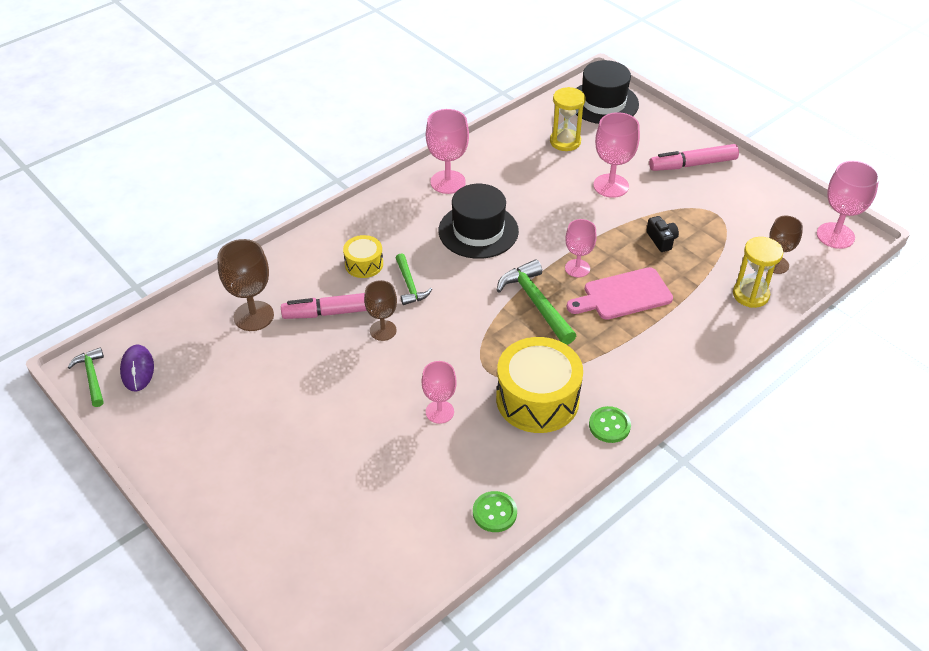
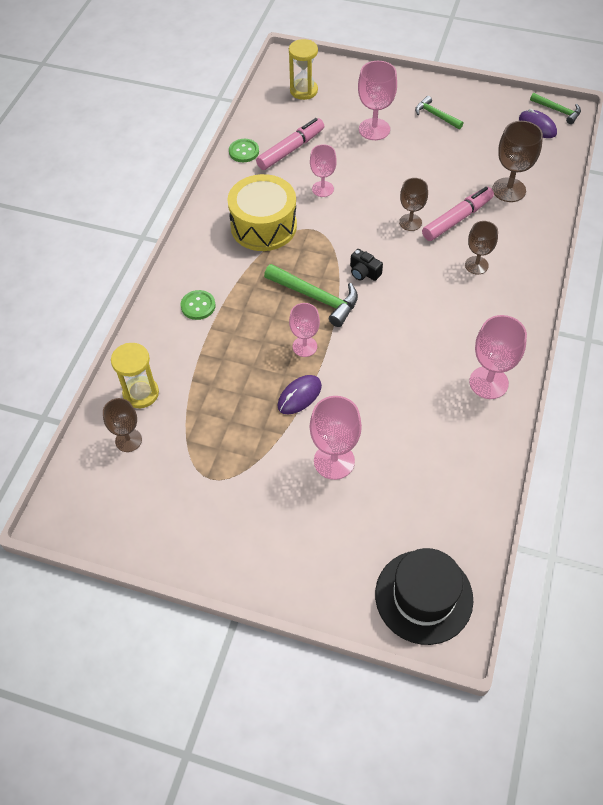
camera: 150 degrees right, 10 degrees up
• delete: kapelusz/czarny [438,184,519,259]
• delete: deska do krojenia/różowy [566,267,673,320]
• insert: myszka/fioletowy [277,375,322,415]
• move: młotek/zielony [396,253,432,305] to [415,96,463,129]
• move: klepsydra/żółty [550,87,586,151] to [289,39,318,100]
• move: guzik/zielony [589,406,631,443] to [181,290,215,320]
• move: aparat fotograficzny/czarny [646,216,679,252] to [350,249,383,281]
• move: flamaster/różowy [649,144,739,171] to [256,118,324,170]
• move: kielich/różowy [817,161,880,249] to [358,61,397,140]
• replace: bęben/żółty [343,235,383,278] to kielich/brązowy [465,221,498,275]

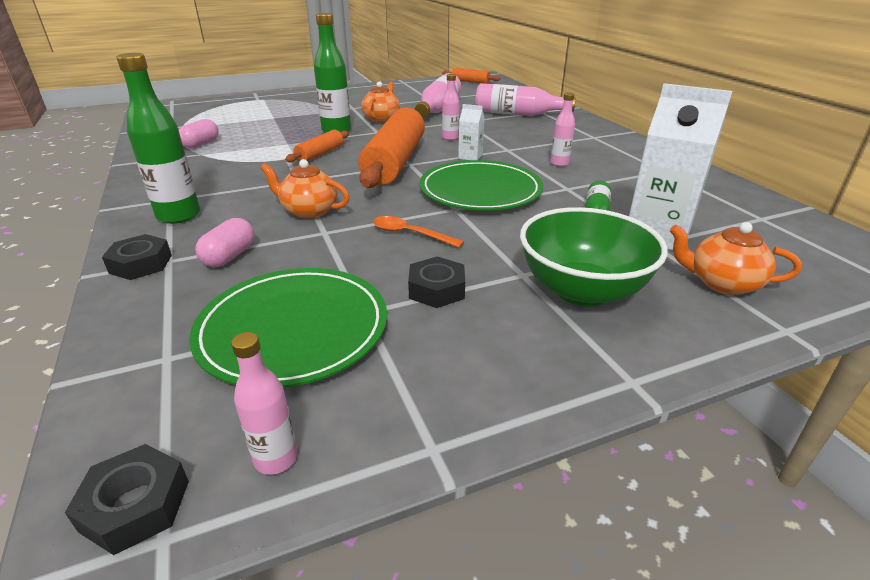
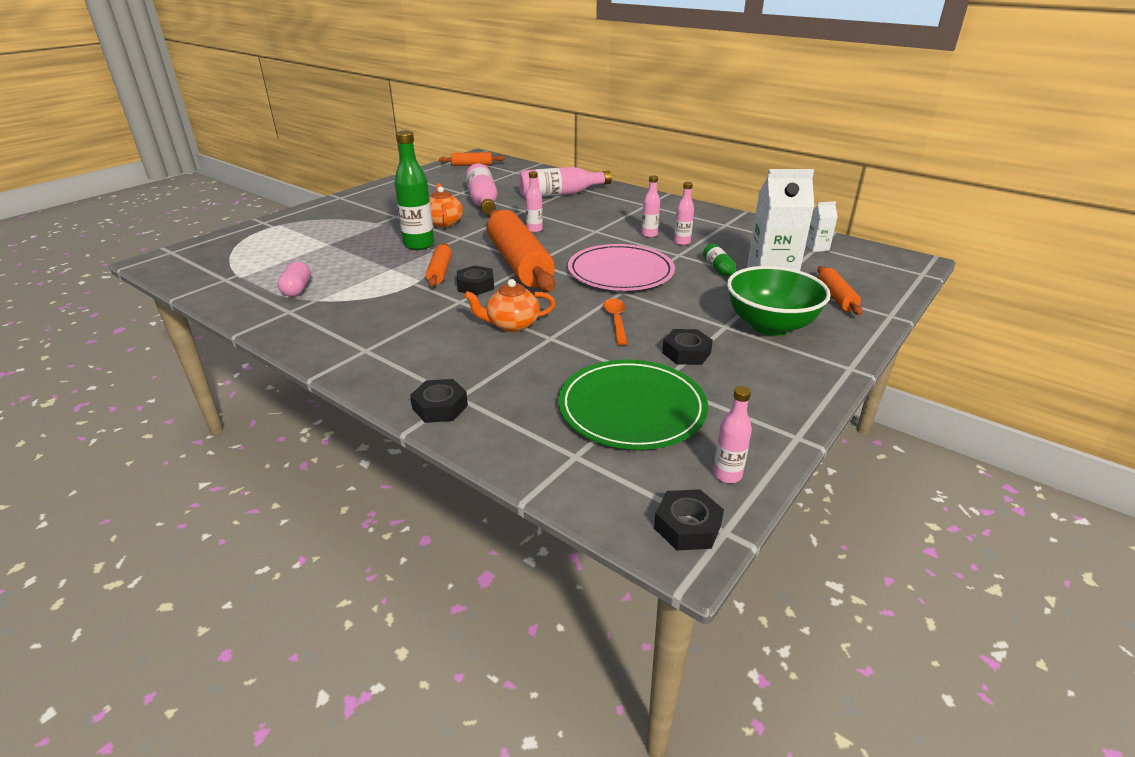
camera: 30 degrees left, 0 degrees up
• delete: butelka/zielony [116,53,200,224]
• delete: kapsułka/różowy [195,218,255,267]
• insert: nakrętka/czarny [457,265,494,295]
• insert: butelka/różowy [674,182,694,245]
• move: karton mleka/biały [458,104,485,160] to [806,201,838,252]
• replace: imbryk/pomarańczowy [670,222,802,295] to wałek do ciasta/pomarańczowy [818,266,863,315]
• recolor: talerz/zielony [419,160,543,211] to talerz/różowy [568,244,675,291]
• rotate: łyżka/pomarańczowy [373,216,464,248] = [603,298,628,345] 90 degrees clockwise

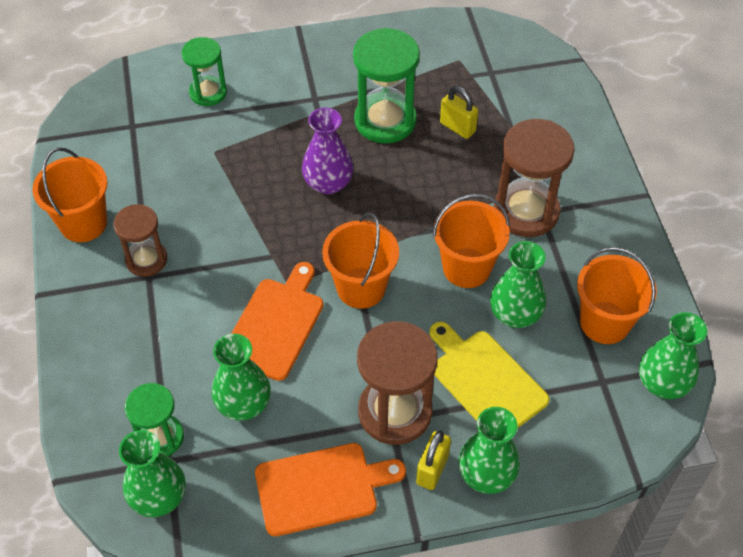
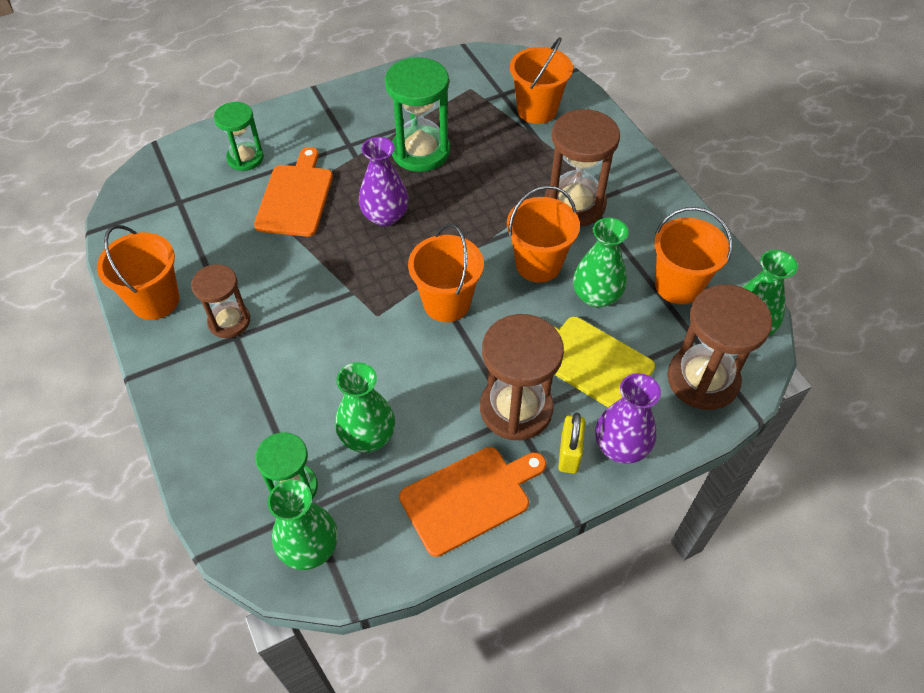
camera: 15 degrees left, 0 degrees up
• delete: kłódka/żółty [440,86,478,139]
• insert: wiadro/pomarańczowy [510,37,573,124]
• insert: klepsydra/brązowy [667,285,772,410]
• move: deska do krojenia/pomarańczowy [231,262,324,381] to [254,147,333,237]
• recolor: wazon/zielony [458,407,520,494] to wazon/fioletowy [595,373,661,464]

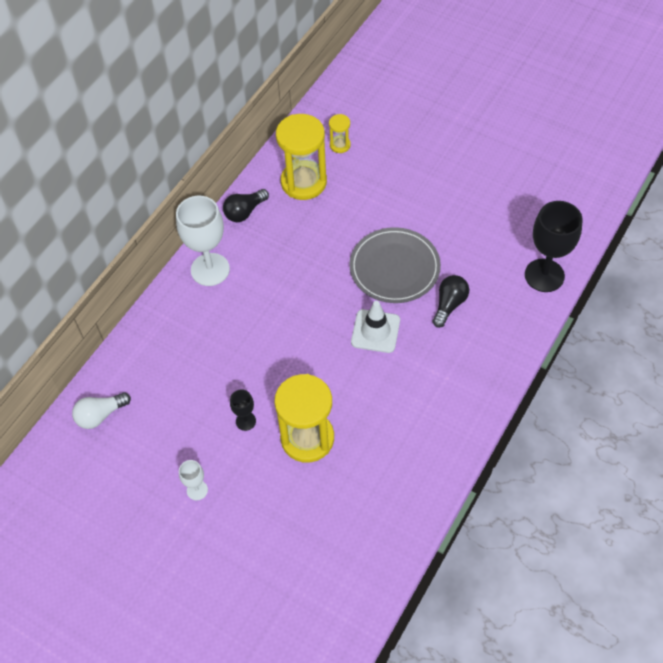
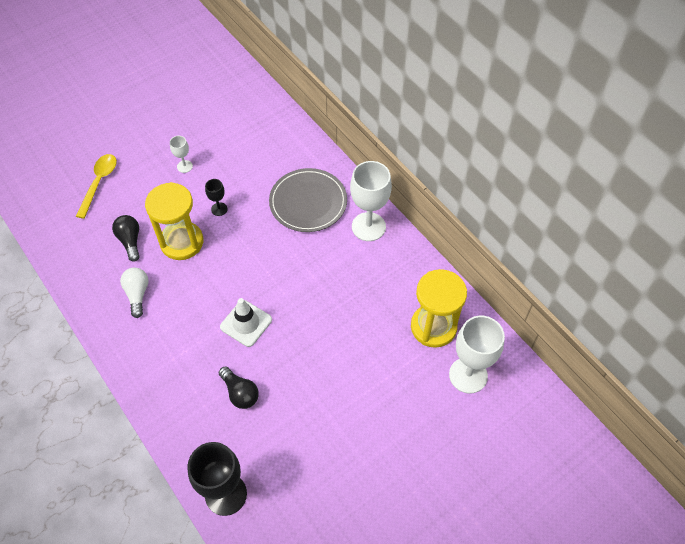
camera: 110 degrees right, 0 degrees up
• insert: łyżka/żółty [76,154,117,219]
• move: żarówka/biały [72,392,131,429] to [120,267,149,318]
• move: żarówka/czarny [223,189,269,222] to [112,215,140,262]
• move: talerz/szary [350,227,441,303] to [269,168,347,232]
• replace: klepsydra/żółty [329,114,351,153] to kielich/biały [449,316,505,393]

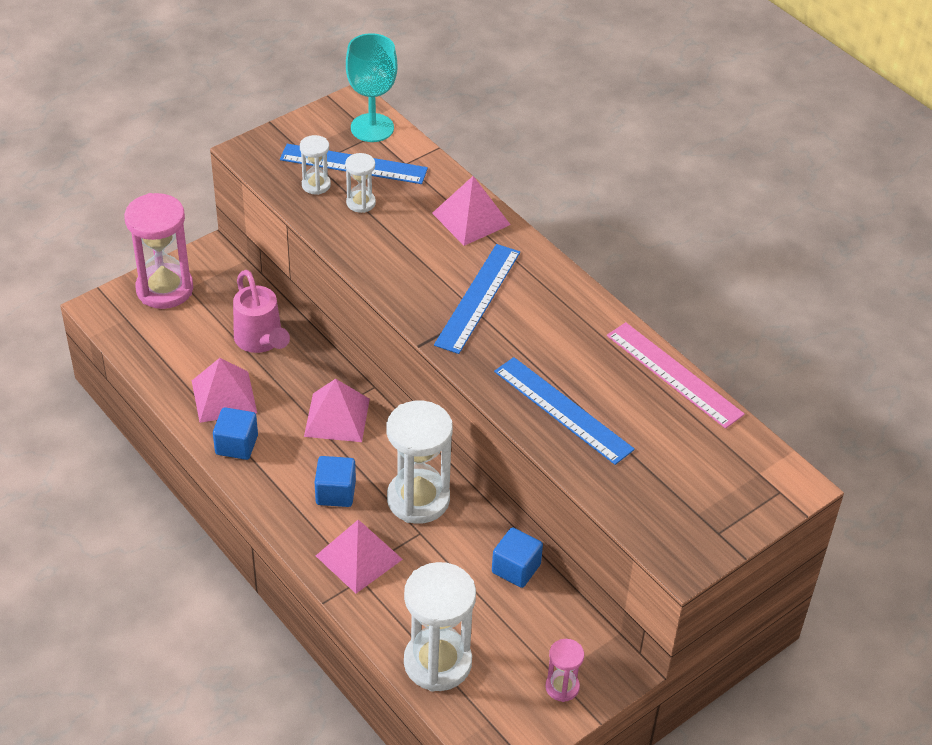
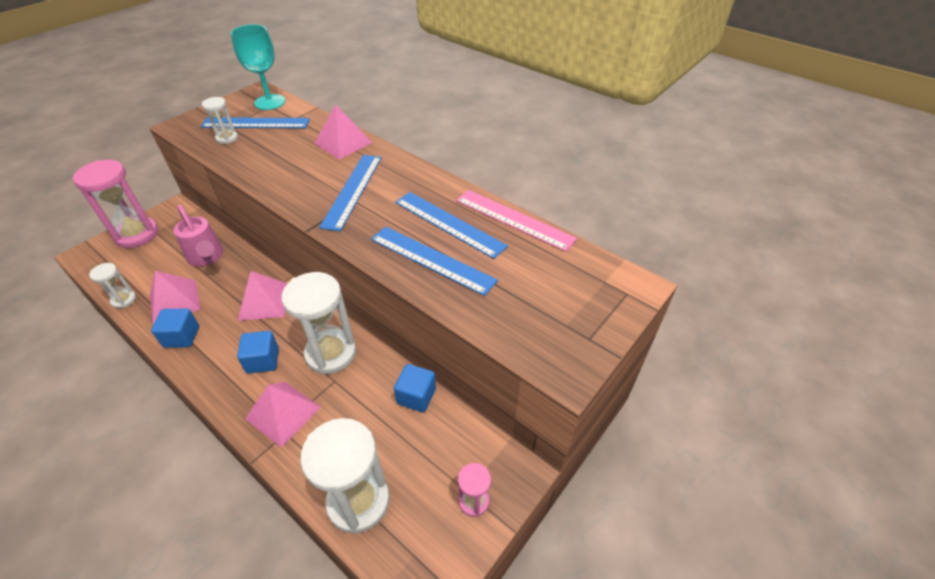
camera: 10 degrees left, 0 degrees up
• insert: linijka/niebieski [395,192,508,259]
• move: klepsydra/biały [345,153,376,213] to [89,263,136,308]

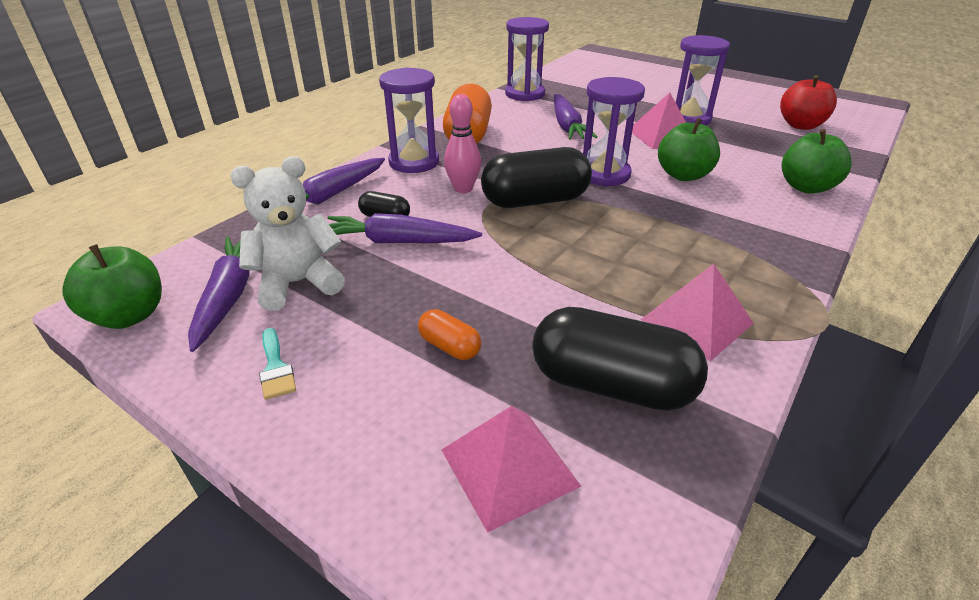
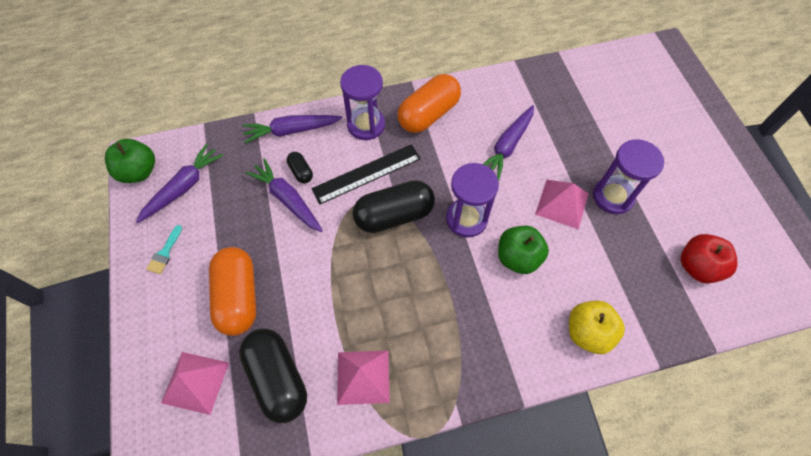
camera: 40 degrees right, 25 degrees up
• delete: miś/biały [230,156,345,311]
• delete: klepsydra/fioletowy [505,17,549,101]
• replace: kręgiel/różowy [444,94,481,193] to linijka/czarny [311,144,421,204]
• recolor: jabłko/zielony [782,129,852,194] to jabłko/żółty [569,301,625,354]
• rotate: kapsułka/czarny [481,147,592,208] = [353,180,435,233] 45 degrees counterclockwise
• resize: kapsułka/pomarańczowy [418,309,481,360] = [209,247,256,336] x2.14

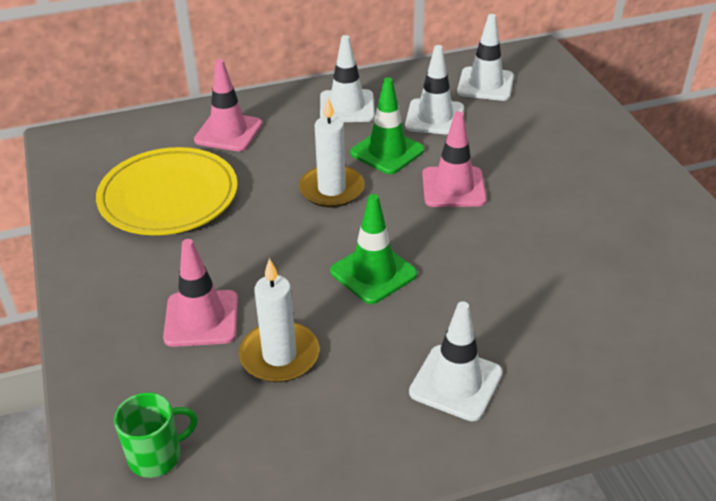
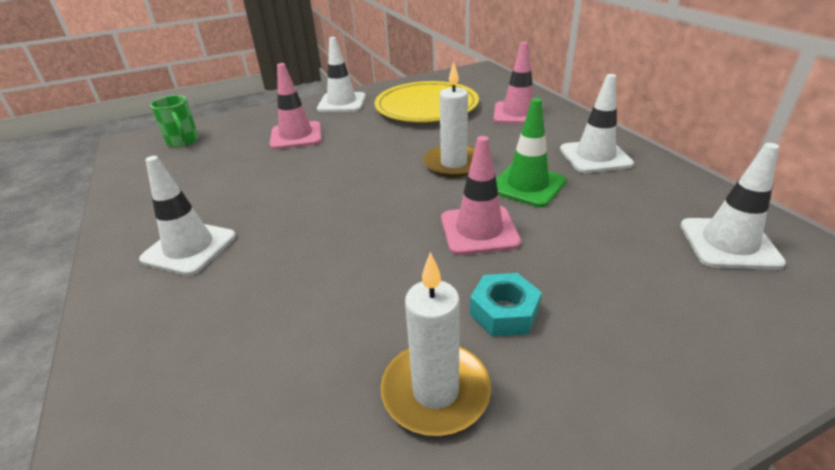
camera: 85 degrees right, 5 degrees down
• delete: pachołek/zielony [330,194,417,304]
• insert: nakrętka/turkusowy [470,273,542,336]
• move: świeca/biały [239,258,319,382] to [381,252,491,436]
• move: pachołek/biały [405,45,464,135] to [317,37,366,112]

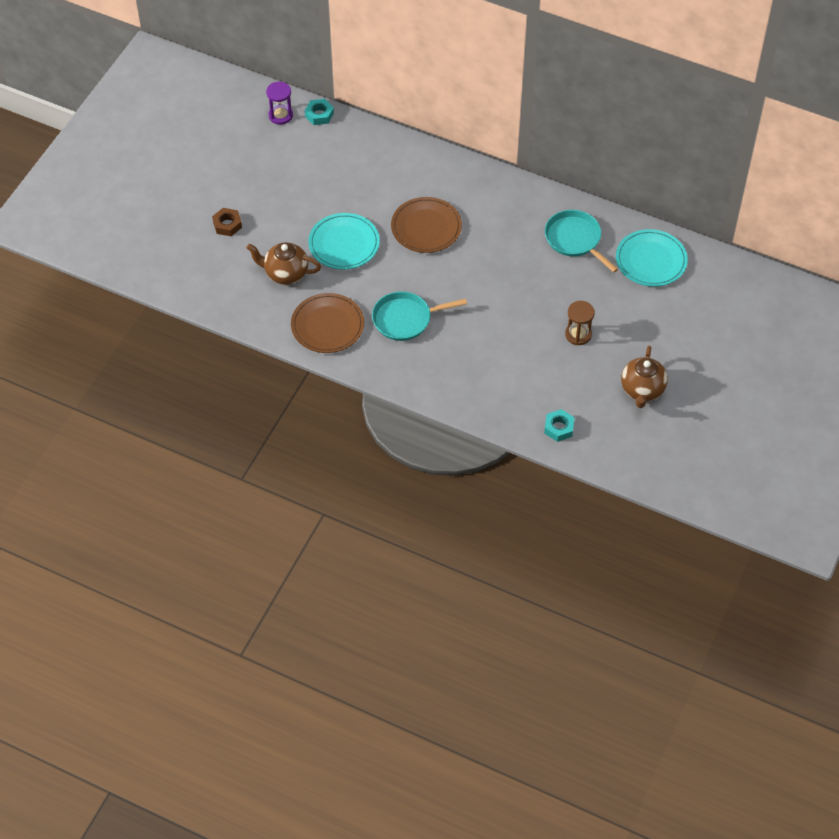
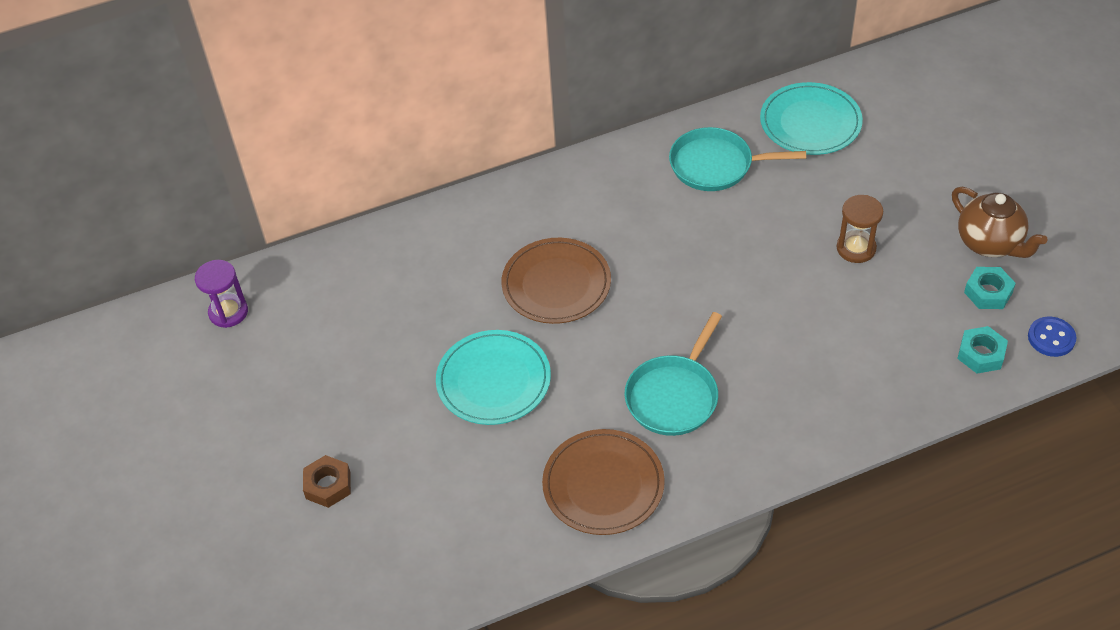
camera: 45 degrees left, 5 degrees down
• delete: imbryk/brązowy [246,242,321,285]
• insert: guzik/niebieski [1028,317,1077,357]
• move: nakrętka/turkusowy [305,99,334,125] to [964,267,1016,309]

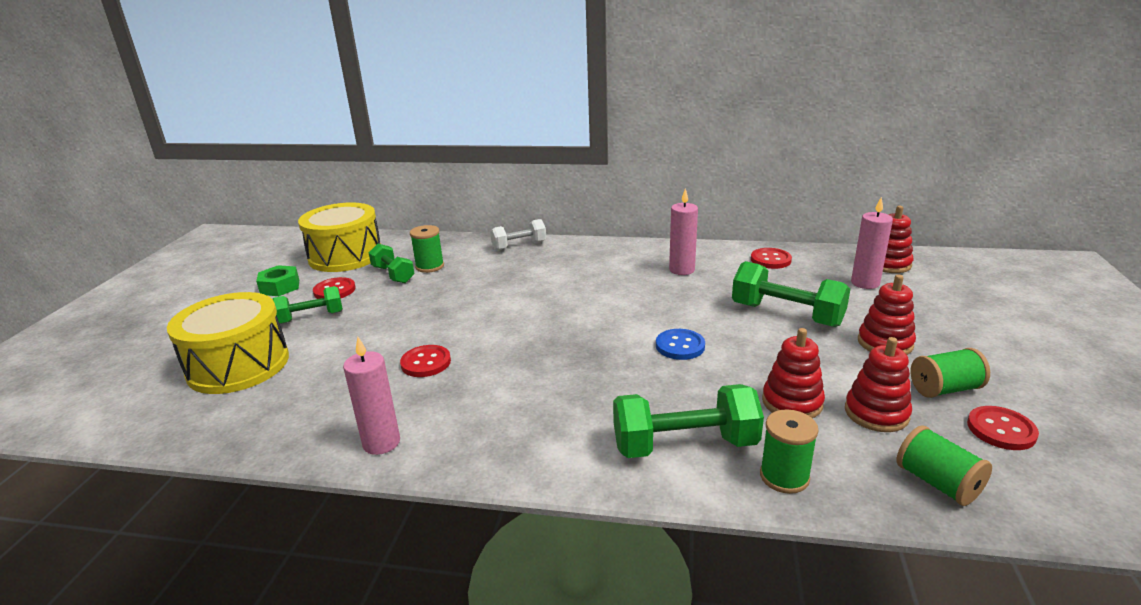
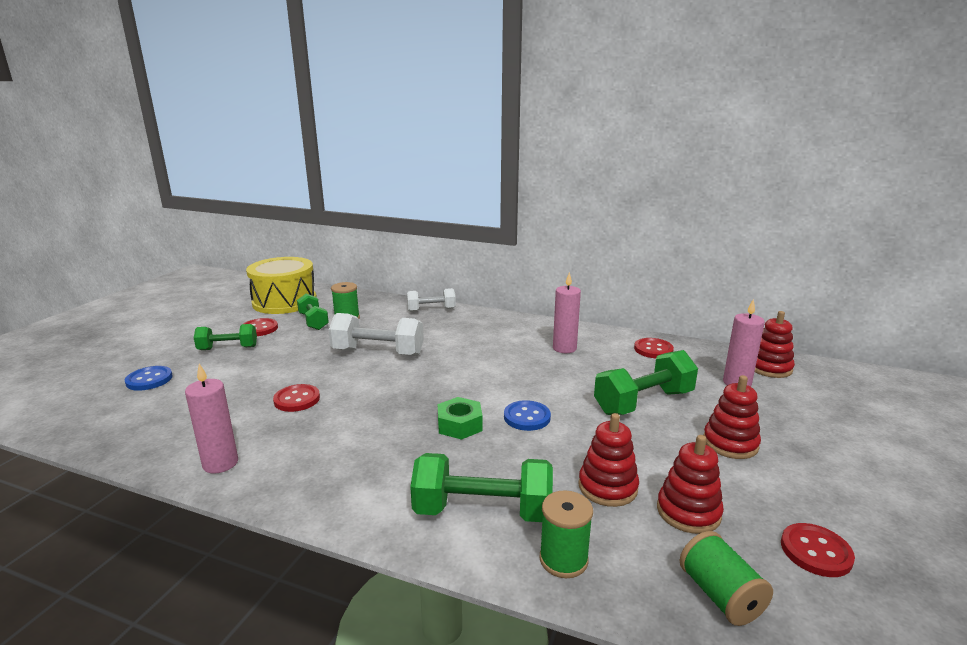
camera: 10 degrees right, 5 degrees down
• delete: szpulka/zielony [911,348,990,398]
• insert: hantel/biały [329,313,424,356]
• move: nakrętka/zielony [256,265,299,296] to [438,397,482,440]
• replace: bęben/żółty [167,292,289,394] to guzik/niebieski [125,366,173,391]
• rotate: hantel/zielony [732,261,850,327] = [594,350,698,415] 75 degrees counterclockwise

